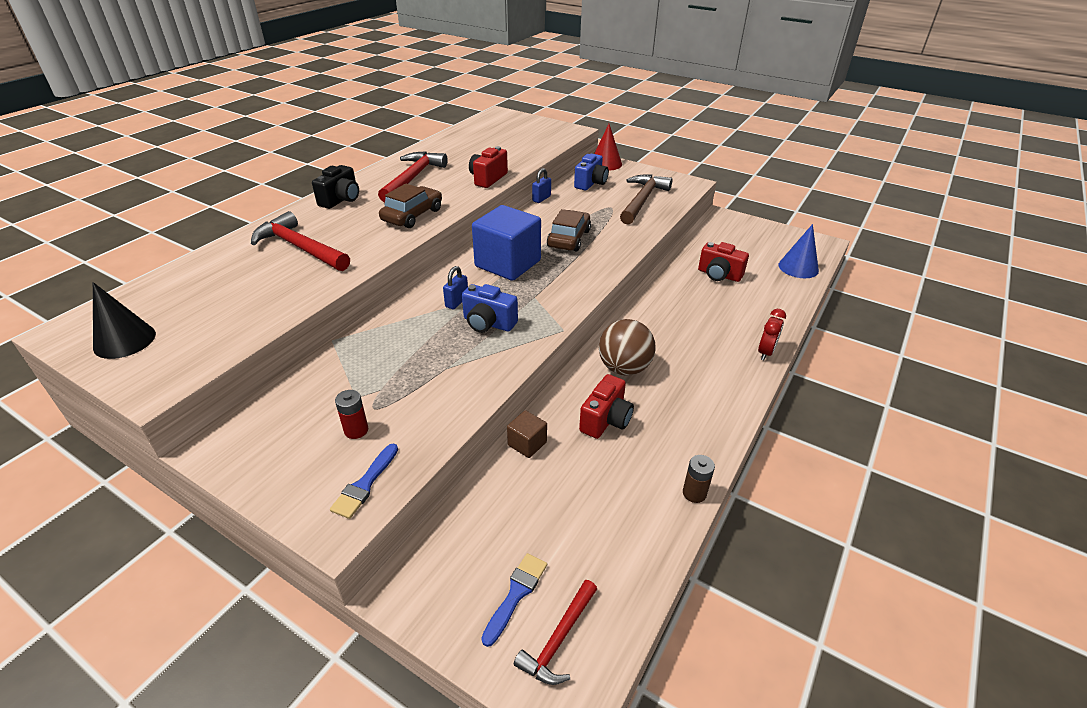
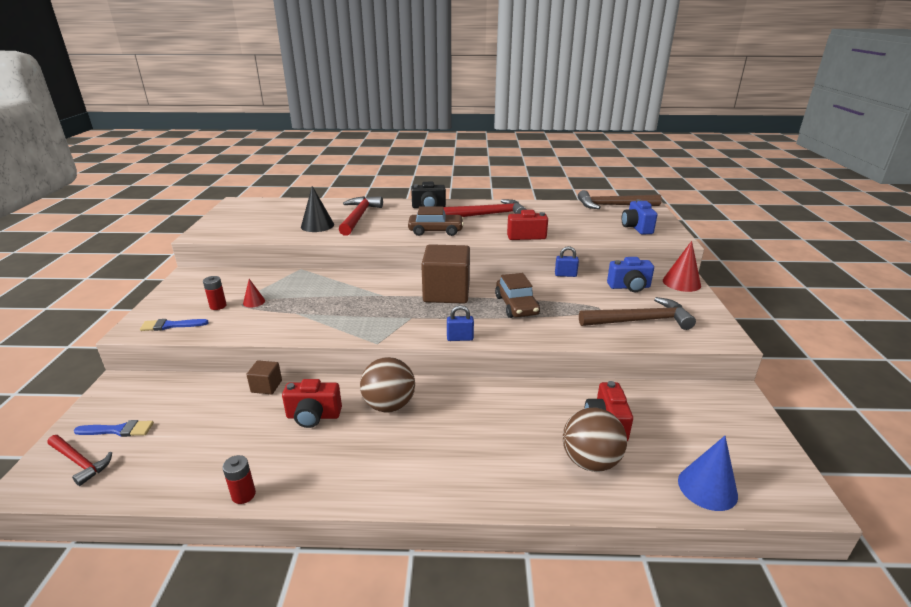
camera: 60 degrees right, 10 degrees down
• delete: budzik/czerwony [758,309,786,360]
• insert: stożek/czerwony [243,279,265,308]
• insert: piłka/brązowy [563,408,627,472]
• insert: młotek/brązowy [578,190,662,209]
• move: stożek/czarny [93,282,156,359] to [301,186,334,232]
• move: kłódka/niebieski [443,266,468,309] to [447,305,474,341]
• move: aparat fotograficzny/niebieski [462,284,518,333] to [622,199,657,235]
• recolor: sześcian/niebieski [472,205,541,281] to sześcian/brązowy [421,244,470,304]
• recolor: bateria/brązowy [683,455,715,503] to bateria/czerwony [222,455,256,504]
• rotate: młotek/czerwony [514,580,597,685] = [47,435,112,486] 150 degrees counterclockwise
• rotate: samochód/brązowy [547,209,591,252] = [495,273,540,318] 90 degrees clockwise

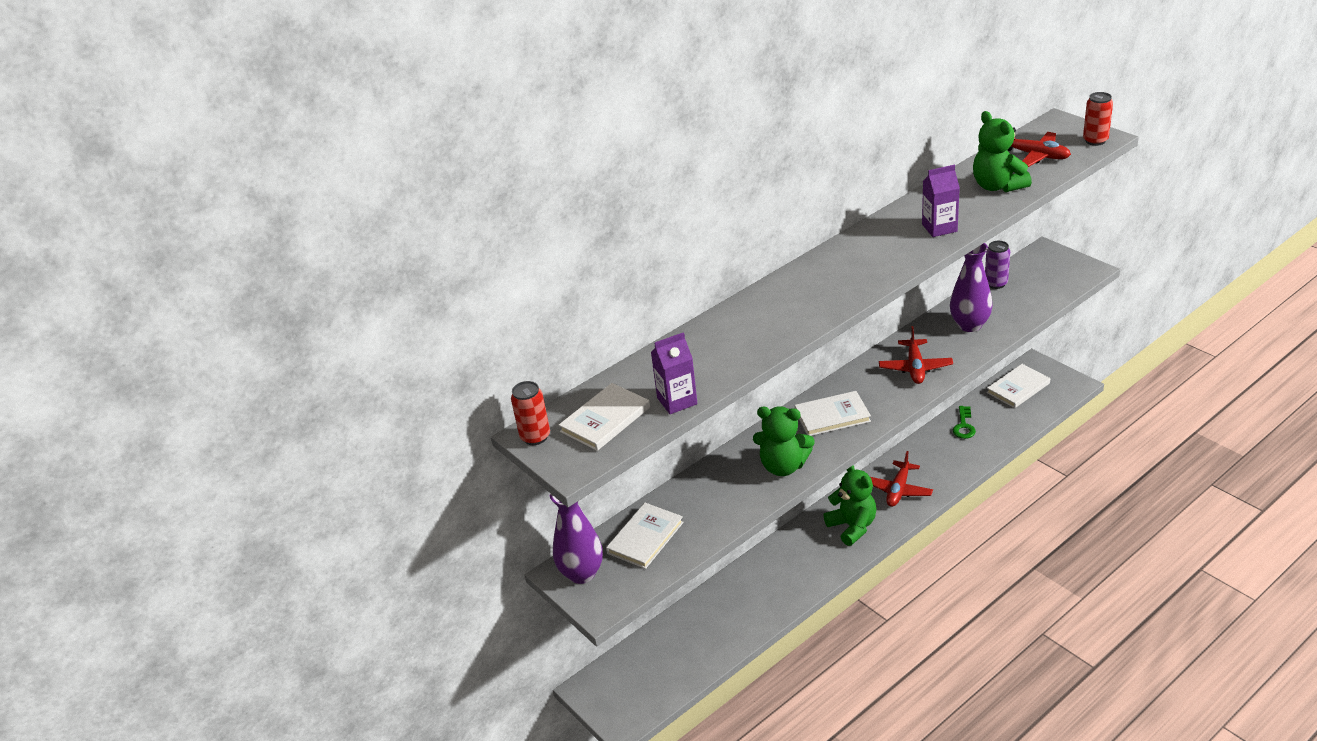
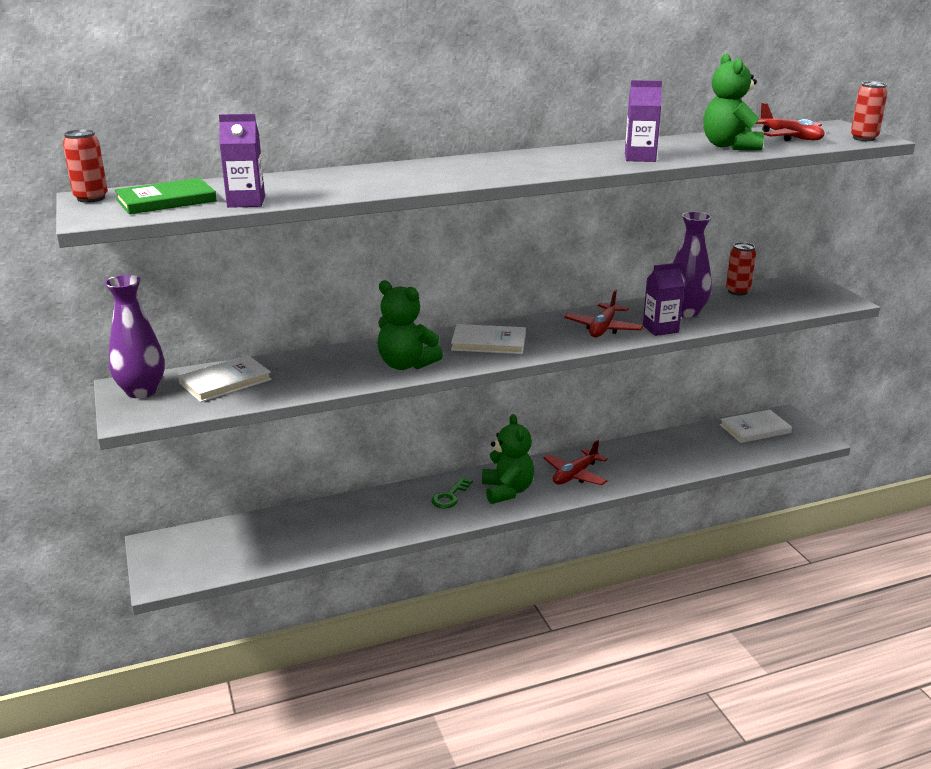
camera: 15 degrees right, 10 degrees down
• insert: karton mleka/fioletowy [643,263,684,336]
• move: klucz/zielony [953,406,976,439] to [431,477,473,508]
• recolor: książka/biały [559,383,650,451] to książka/zielony [115,178,217,214]
• recolor: puszka/fioletowy [985,241,1010,289] to puszka/czerwony [726,242,756,295]

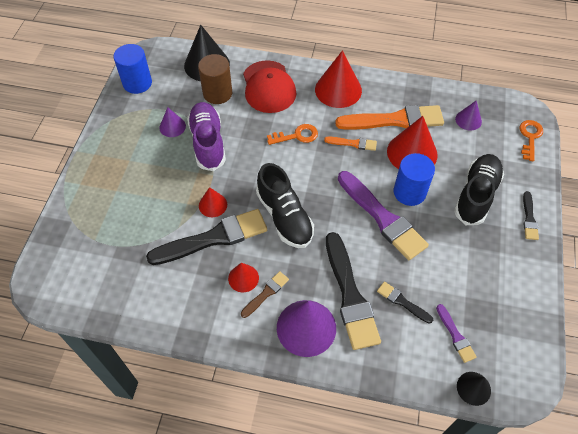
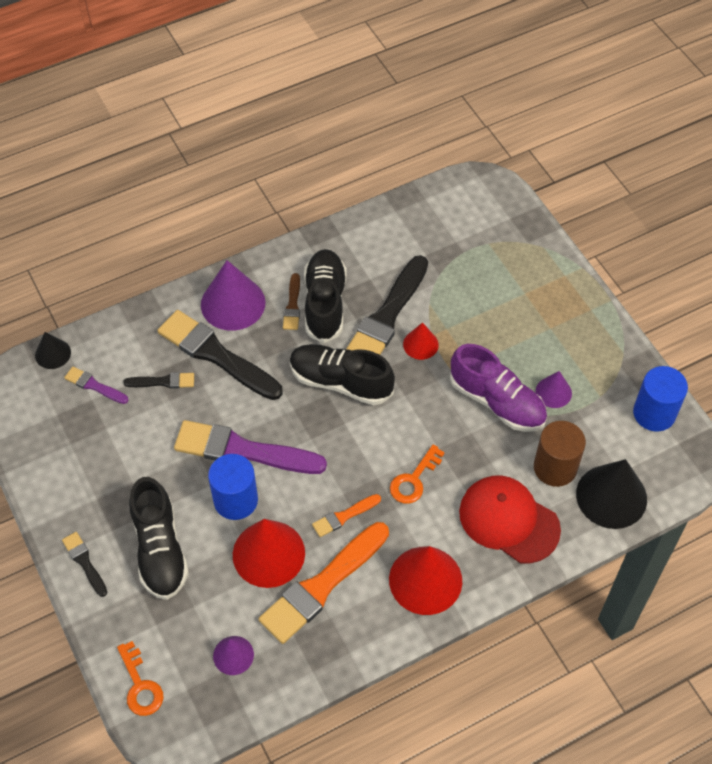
camera: 140 degrees right, 0 degrees up
• replace: stożek/czerwony [228,263,259,292] to but/czarny [304,249,346,343]

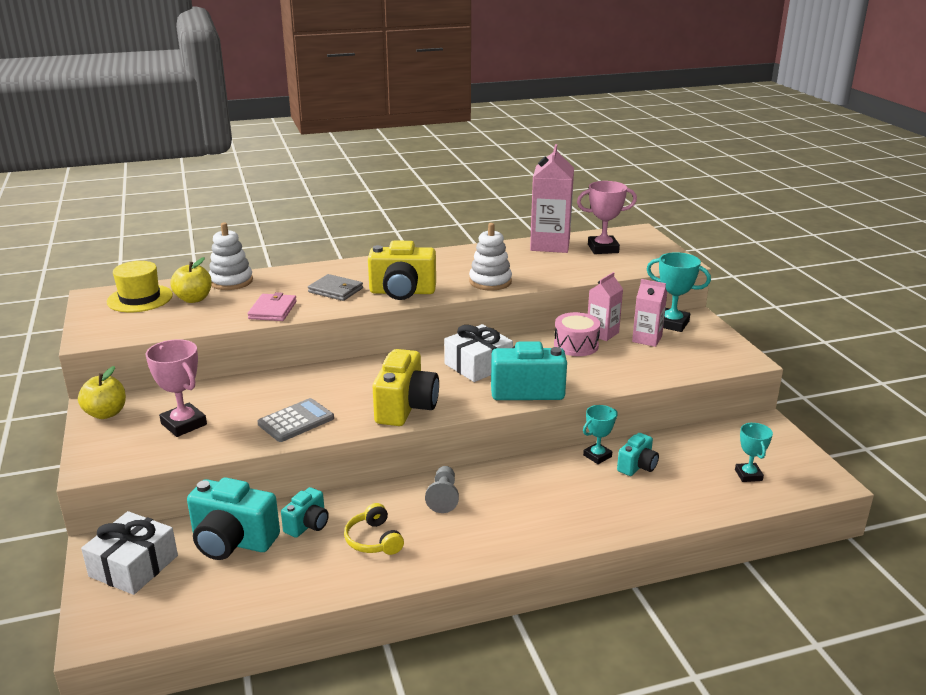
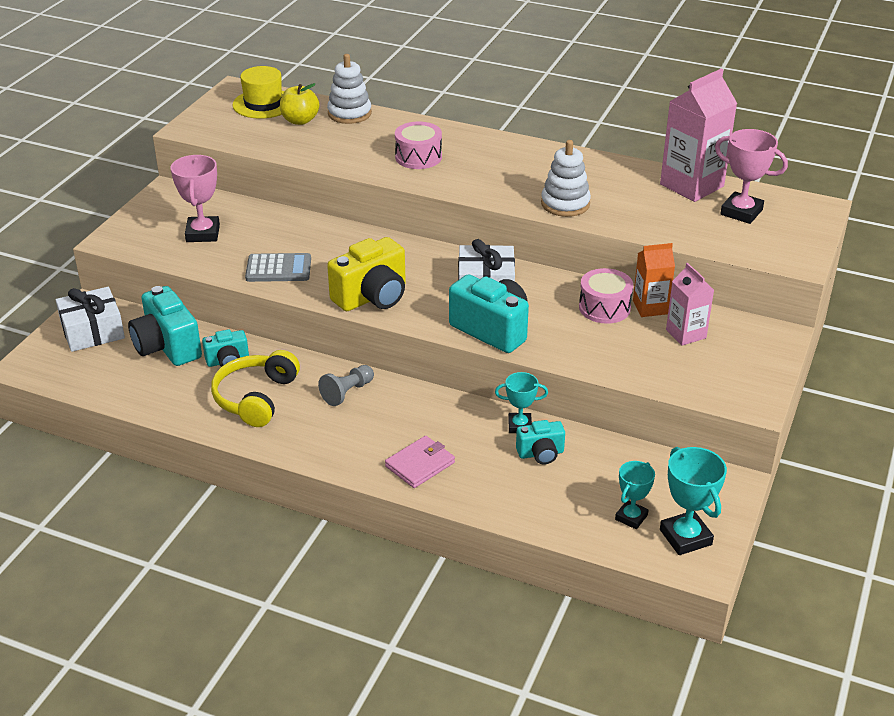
camera: 40 degrees right, 10 degrees up
• delete: jabłko/żółty [78,366,126,419]
• delete: aparat fotograficzny/żółty [368,241,436,300]
• move: portfel/różowy [248,292,297,321] to [385,436,455,488]
• move: puchar/turkusowy [647,252,711,332] to [660,447,727,555]
• replace: portfel/szary [308,274,363,301] to bęben/różowy [395,122,442,169]
• recolor: karton mleka/różowy [588,272,623,341] to karton mleka/pomarańczowy [633,243,675,317]
• resize: słuchawki/żółty [344,503,404,555] = [211,350,300,427] x1.57

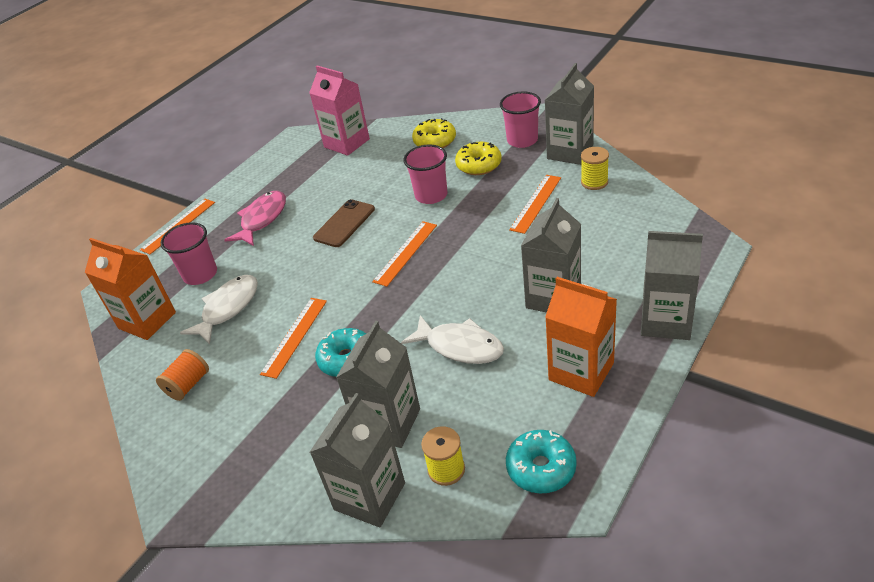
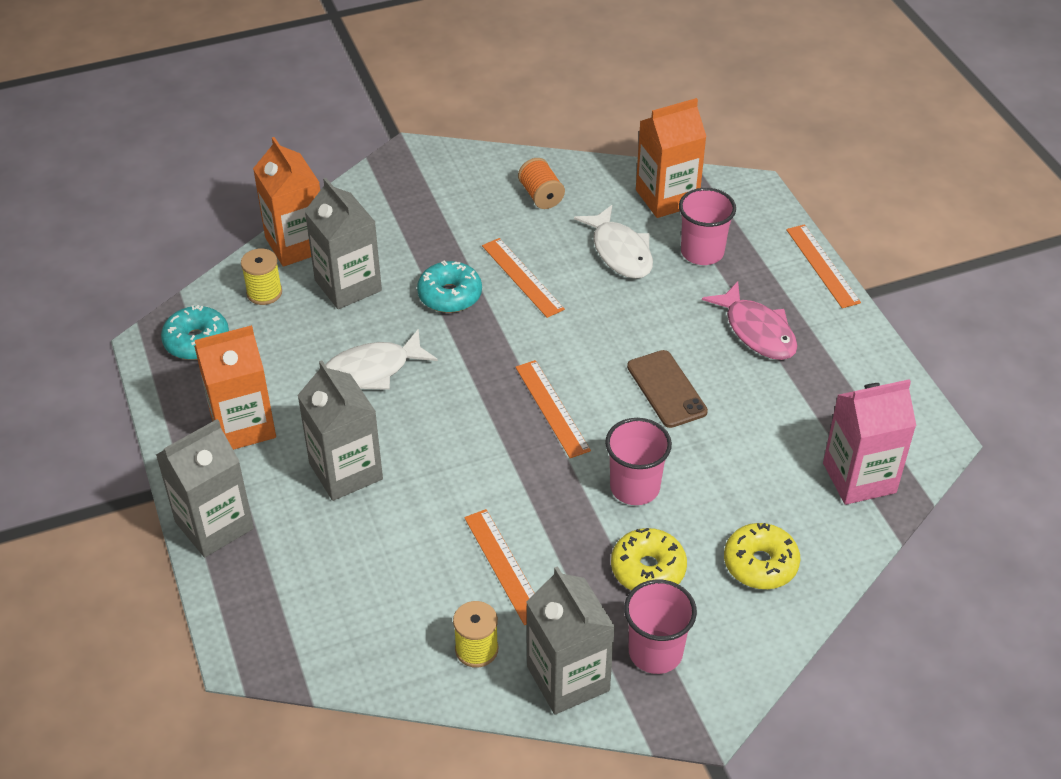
camera: 120 degrees right, 5 degrees up
• recolor: karton mleka/szary [310,393,405,527] to karton mleka/pomarańczowy [253,137,320,267]

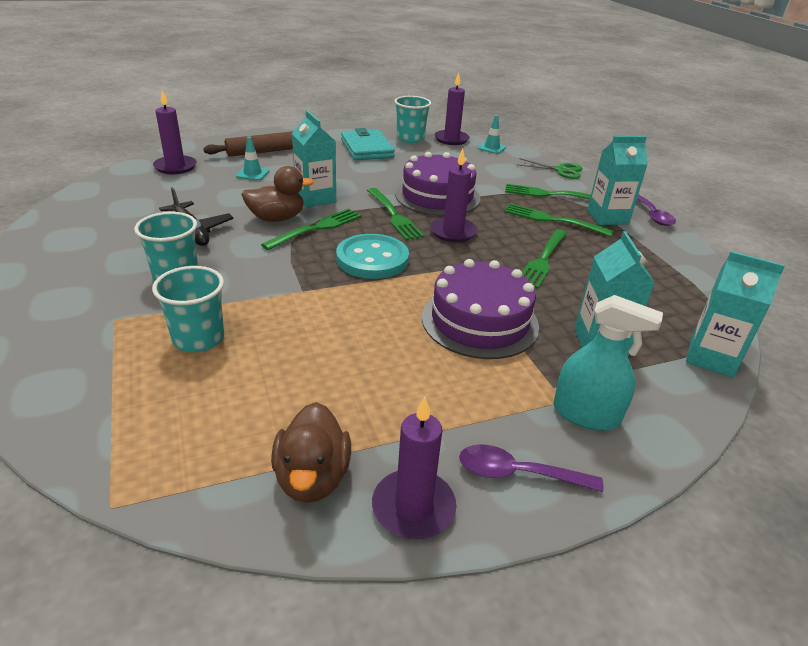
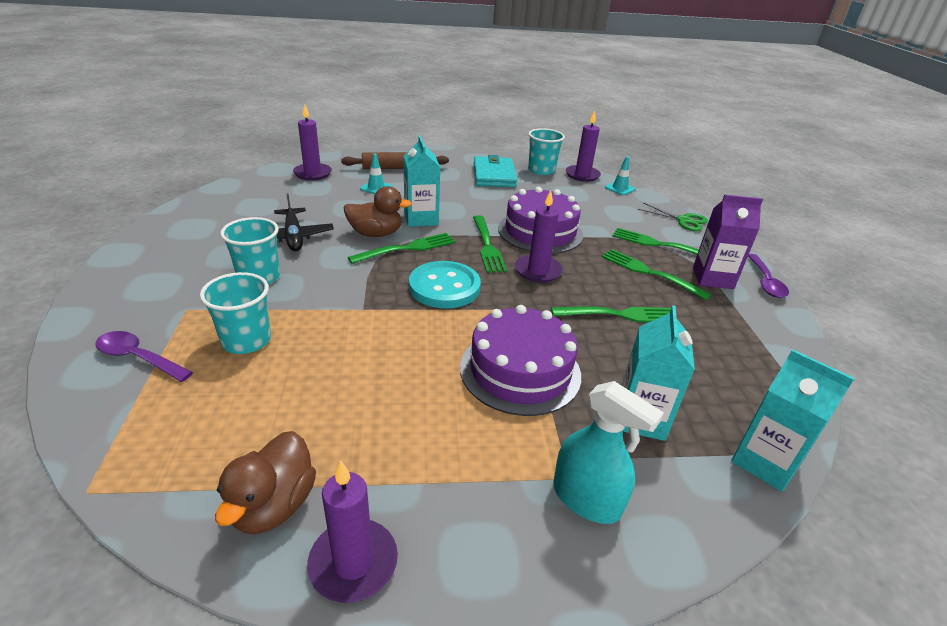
camera: 15 degrees right, 0 degrees up
• move: łyżka/fioletowy [459,444,603,492] to [95,331,193,382]
• recolor: karton mleka/turkusowy [587,136,648,225] to karton mleka/fioletowy [693,194,763,289]
• rotate: widelec/zielony [522,229,567,289] = [551,306,671,322] 135 degrees counterclockwise

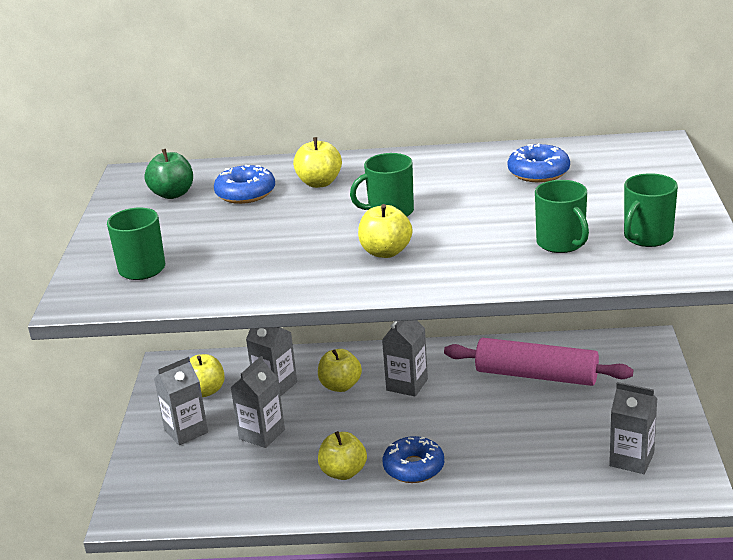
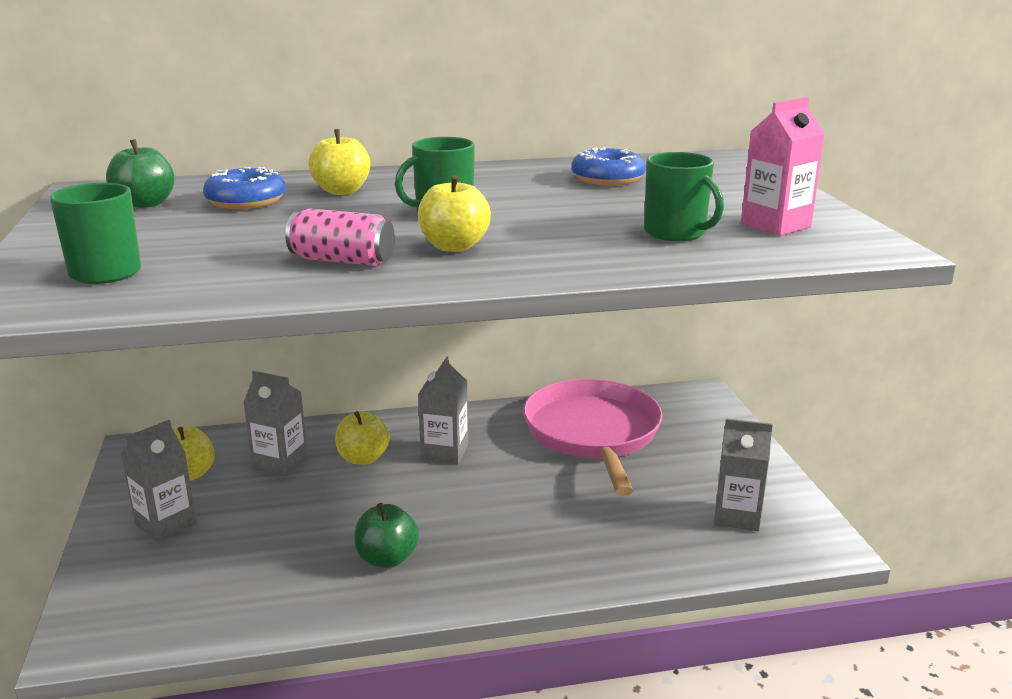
camera: 15 degrees left, 5 degrees down
• delete: karton mleka/szary [230,356,285,448]
• delete: donut/niebieski [383,436,444,483]
• insert: puszka/różowy [285,209,395,266]
• replace: wałek do ciasta/różowy [444,338,633,386] to patelnia/różowy [523,379,662,496]
• replace: kubek/zielony [624,173,678,247] to karton mleka/różowy [741,97,825,236]
• recolor: jabłko/żółty [318,431,367,480] to jabłko/zielony [354,503,419,568]

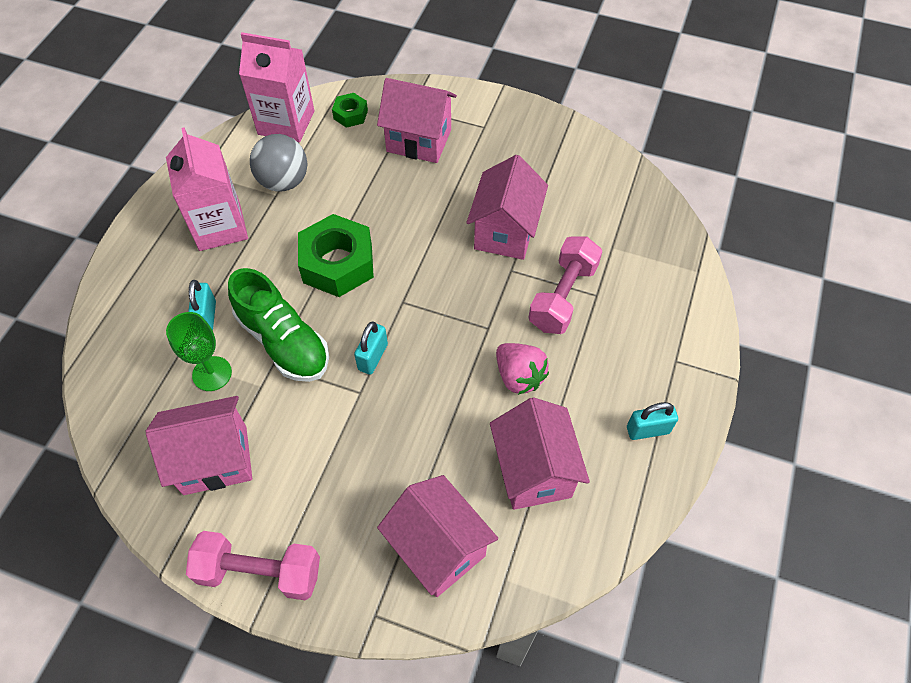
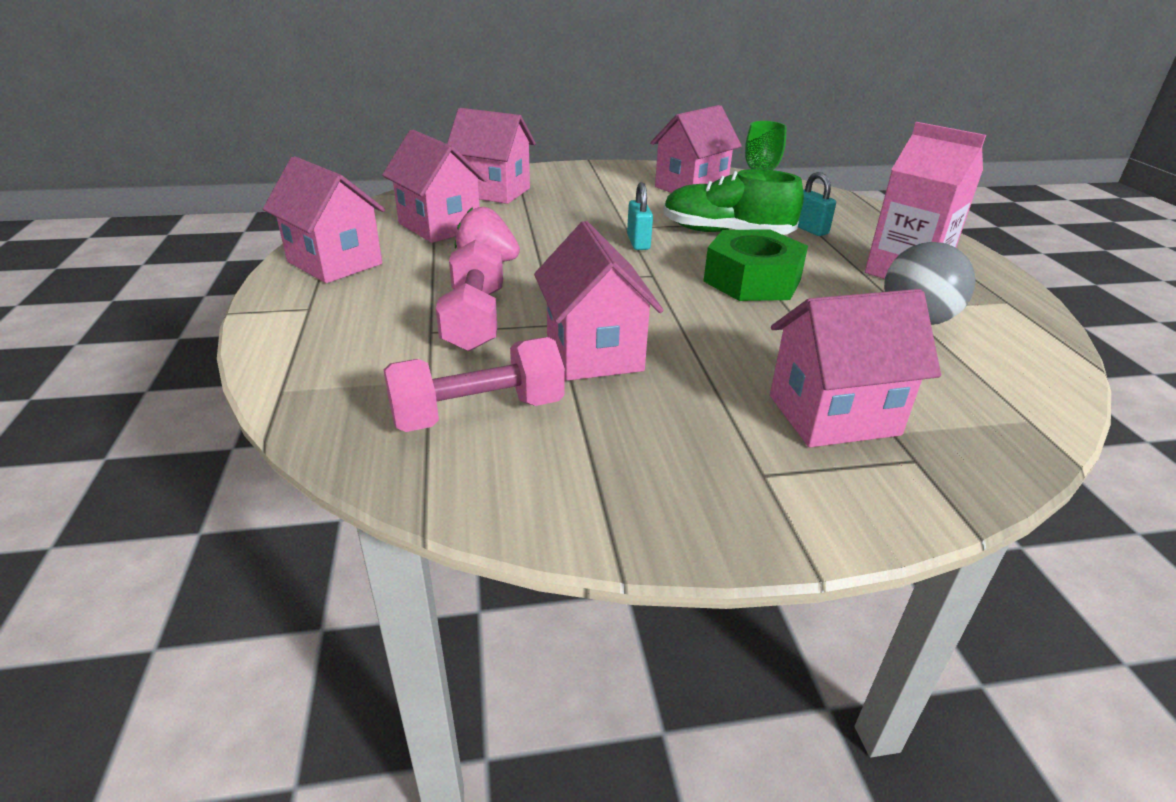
camera: 150 degrees right, 25 degrees down
• delete: karton mleka/różowy [239,32,314,142]
• delete: nakrętka/zielony [332,93,368,128]
• move: hantel/różowy [186,531,320,600] to [384,337,565,432]
• replace: kłódka/turkusowy [627,402,678,440] to domek/różowy [263,156,385,283]

